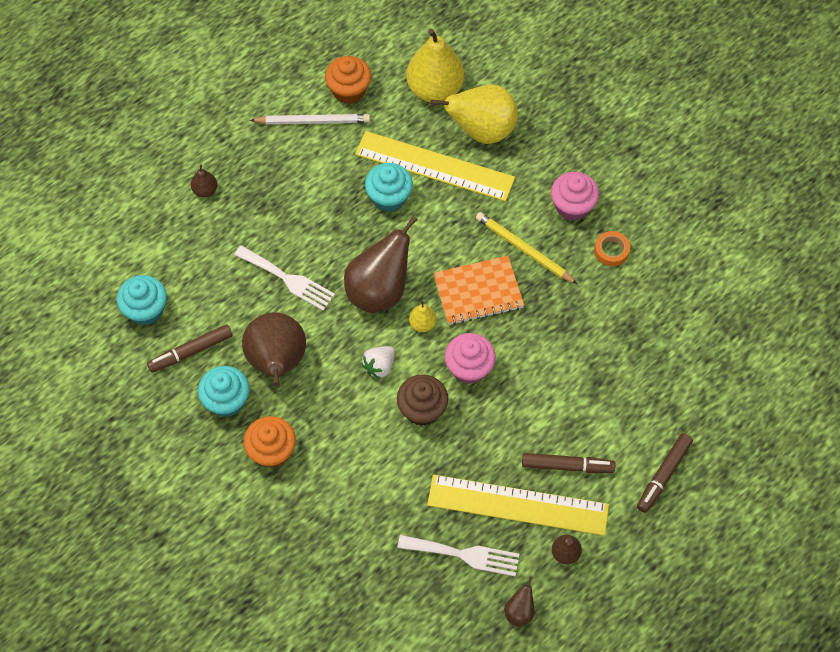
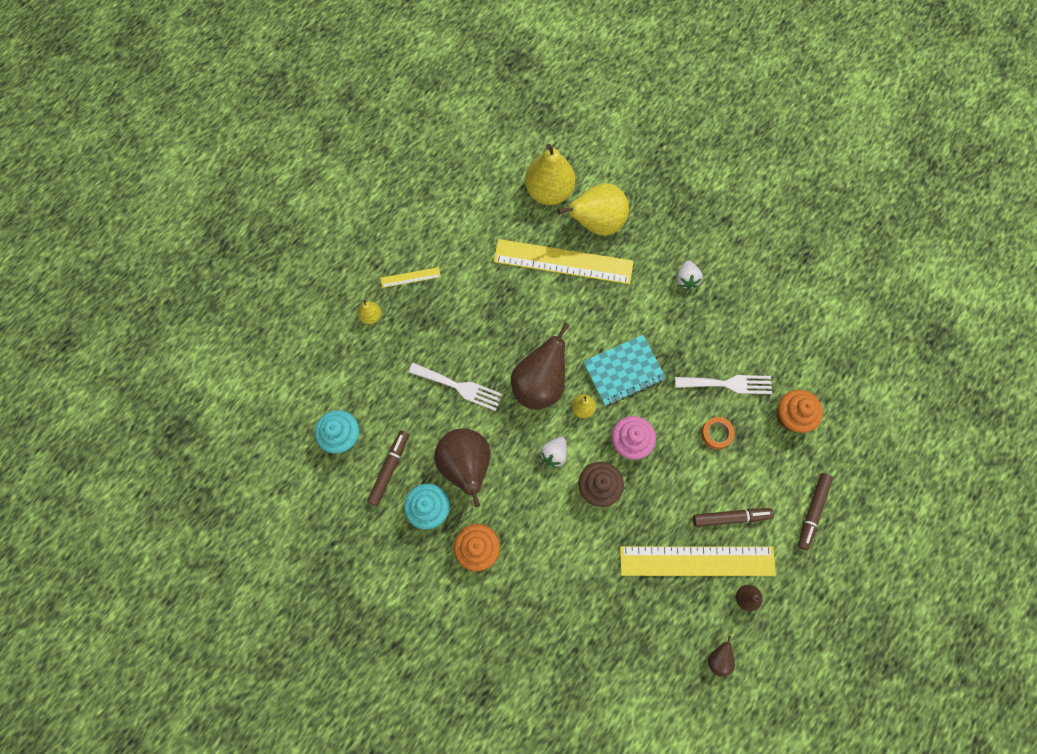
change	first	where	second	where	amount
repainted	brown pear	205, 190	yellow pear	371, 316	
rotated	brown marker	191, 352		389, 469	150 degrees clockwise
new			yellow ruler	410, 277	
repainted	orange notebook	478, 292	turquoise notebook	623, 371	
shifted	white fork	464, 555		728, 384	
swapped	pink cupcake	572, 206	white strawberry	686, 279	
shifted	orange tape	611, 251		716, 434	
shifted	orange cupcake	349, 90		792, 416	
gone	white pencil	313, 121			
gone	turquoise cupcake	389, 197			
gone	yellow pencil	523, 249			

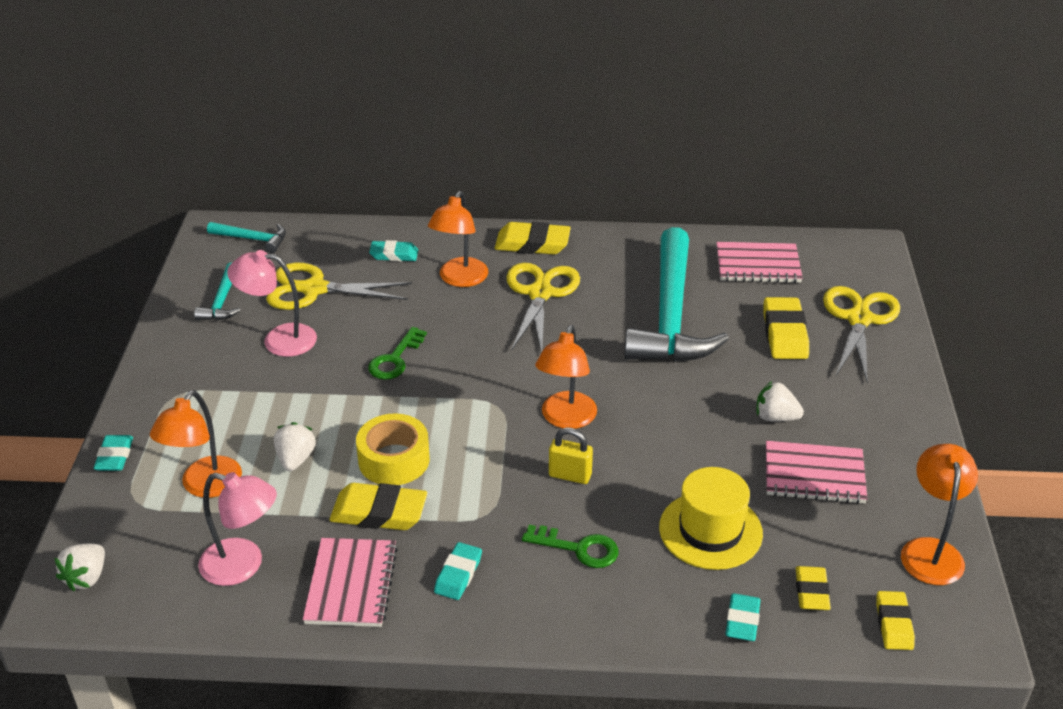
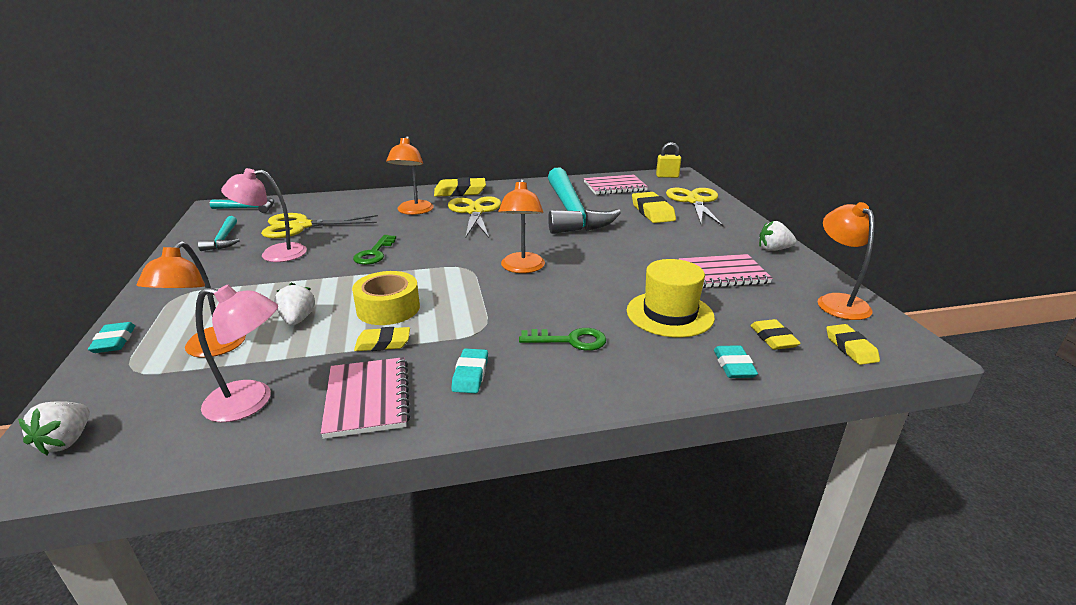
change	first	where	second	where	amount
scaled	yellow eraser	379, 512		383, 343	x0.63
shifted	yellow padlock	570, 475		667, 176	
shifted	white strawberry	775, 417		773, 249	
gone	turquoise eraser	394, 254			

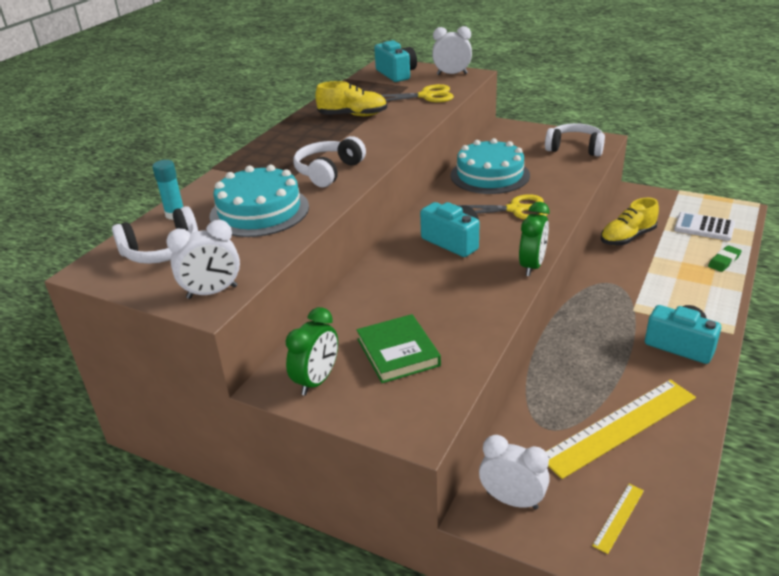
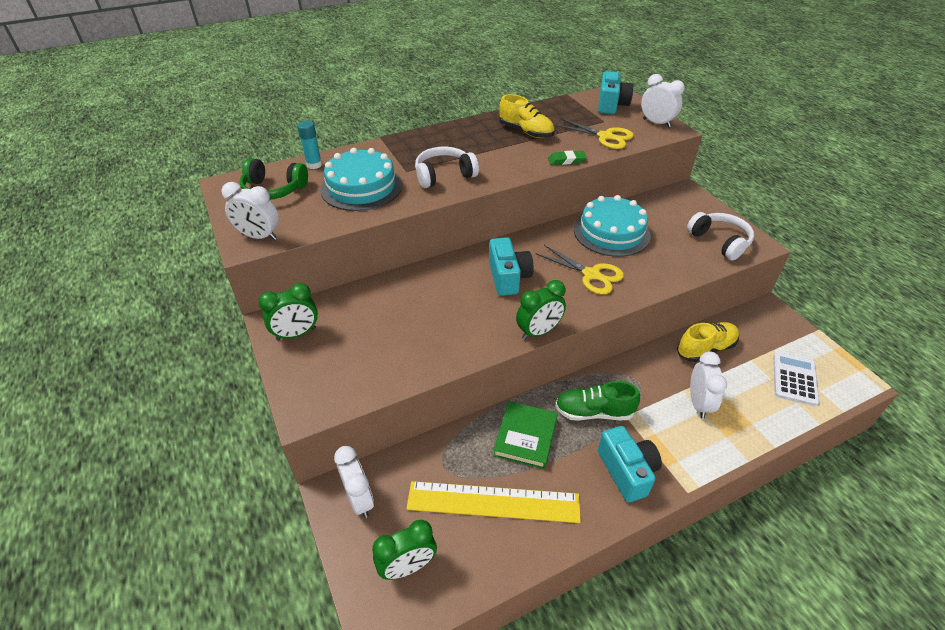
change	first	where	second	where	amount
repainted	white headphones	162, 251	green headphones	274, 190	
swapped	yellow ruler	618, 517	green clock	408, 566	
shifted	green book	398, 352		525, 437	
shifted	green eraser	724, 261		566, 160	
new			green shoe	594, 412	
rotated	yellow shoe	627, 237		705, 349	150 degrees clockwise
new			white clock	698, 403	
rotated	white calculator	704, 227		794, 379	45 degrees clockwise

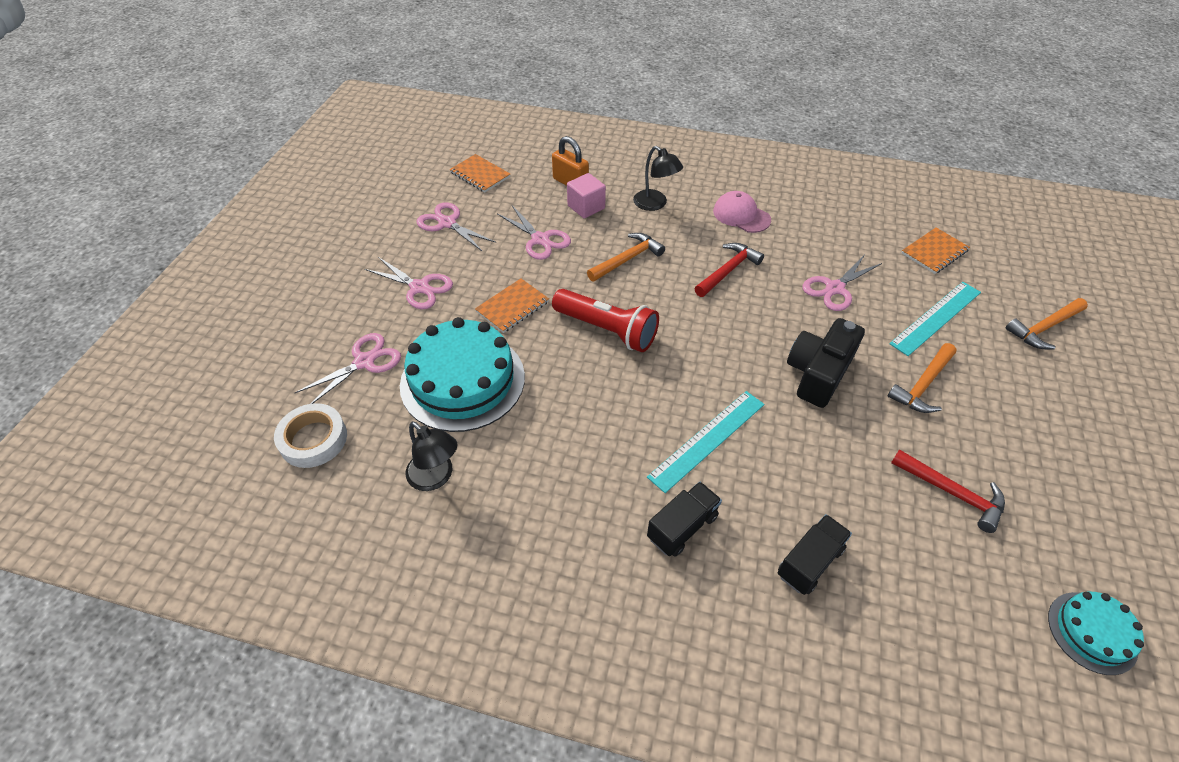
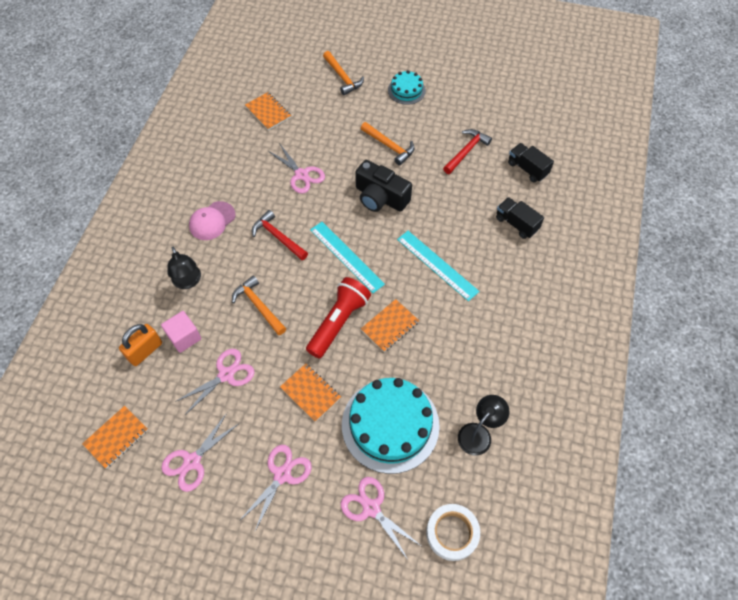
change	first	where	second	where	amount
rotated	black lamp	655, 204		188, 282	105 degrees clockwise
shifted	turquoise ruler	936, 317		346, 256	
new			orange notebook	390, 326	
shifted	turquoise cake	1092, 632		406, 90	
shifted	black truck	682, 527		527, 169	

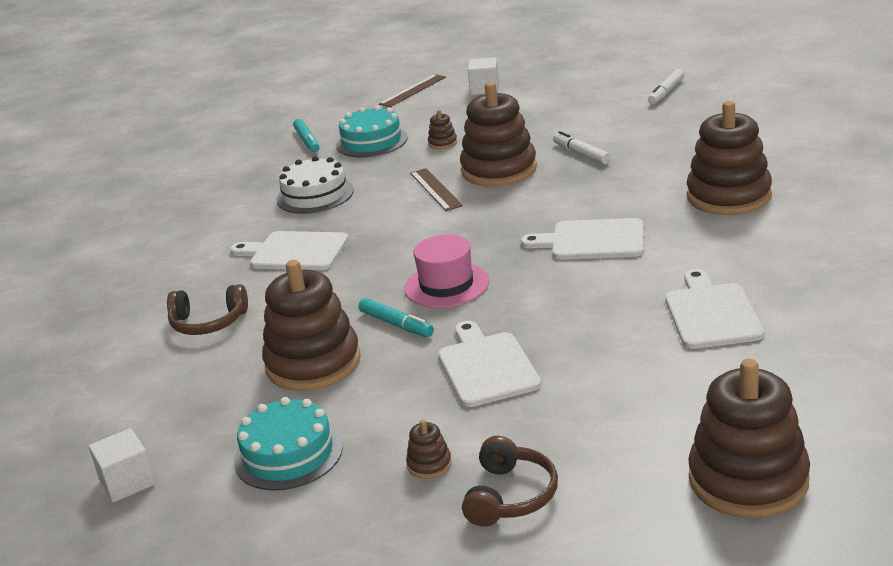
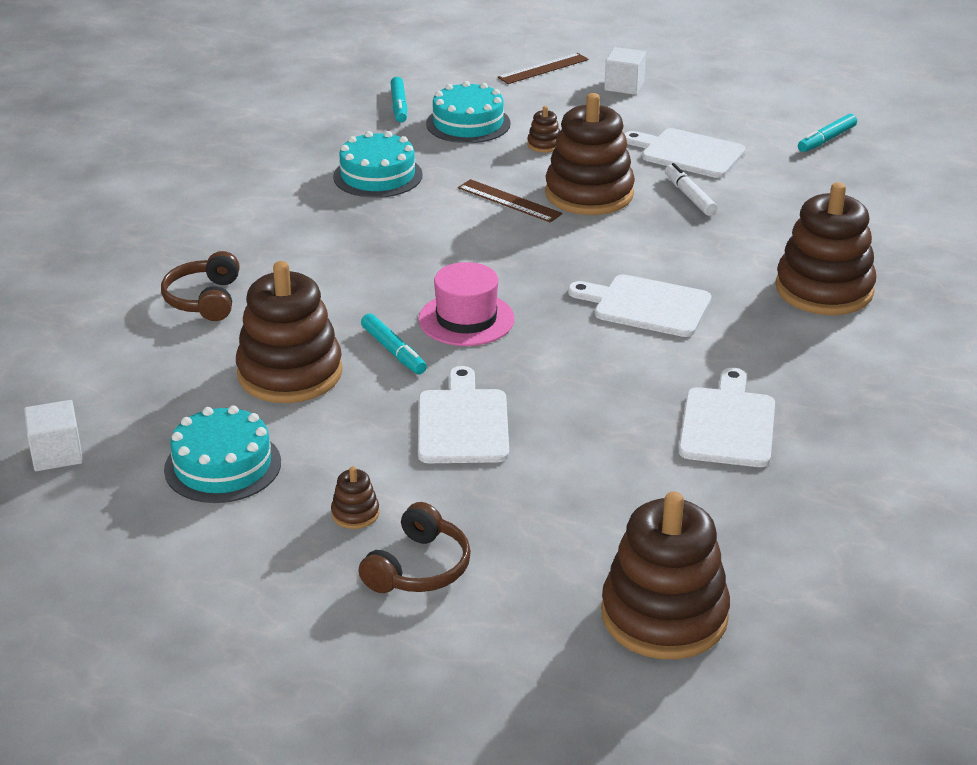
change	first	where	second	where	amount
rotated	brown headphones	208, 322		204, 299	75 degrees clockwise
repainted	white cake	315, 195	turquoise cake	378, 176	
rotated	brown ruler	436, 189		509, 201	45 degrees counterclockwise
shifted	white cutting board	295, 252		688, 153	
repainted	white marker	666, 92	turquoise marker	826, 139	

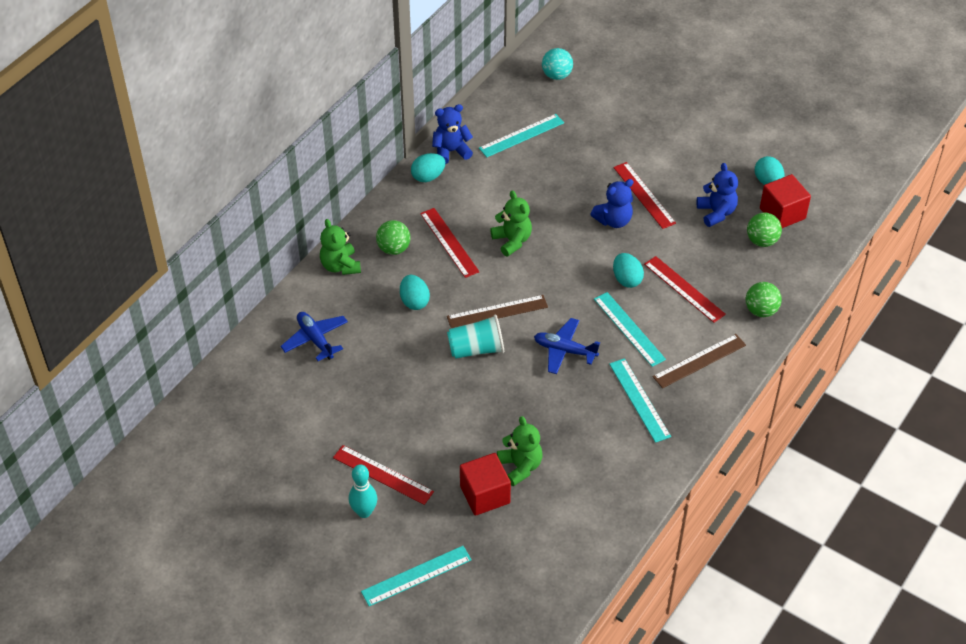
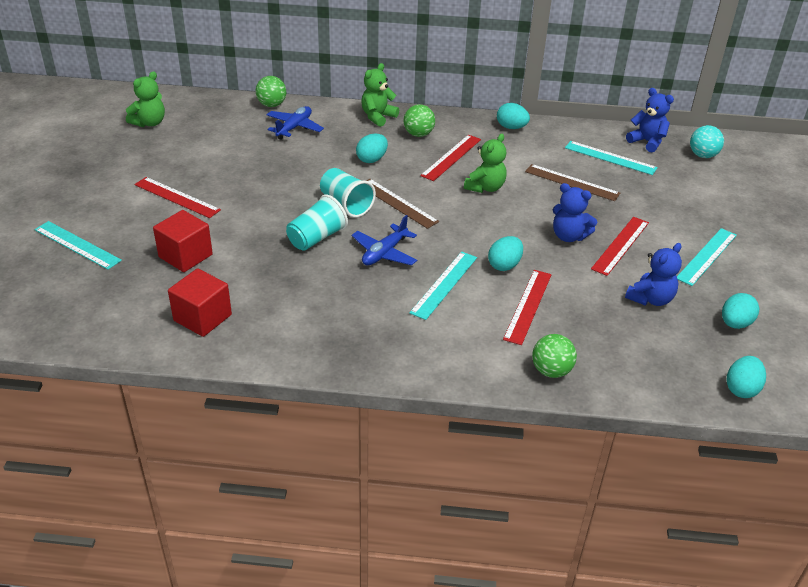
change	first	where	second	where	amount
shifted	green teddy bear	520, 467		149, 123	
rotated	red ruler	383, 474		177, 197	60 degrees counterclockwise
shifted	red cube	782, 213		202, 318	
shifted	green ball	762, 241		272, 105	
new			turquoise cup	316, 238	
rotated	blue plane	564, 350		384, 253	135 degrees counterclockwise
shifted	brown ruler	699, 361		572, 182	
shifted	blue teddy bear	451, 151		647, 142	
shifted	turquoise ruler	639, 400		707, 256	
new			turquoise egg	741, 389	
gone	turquoise bowling pin	364, 512			

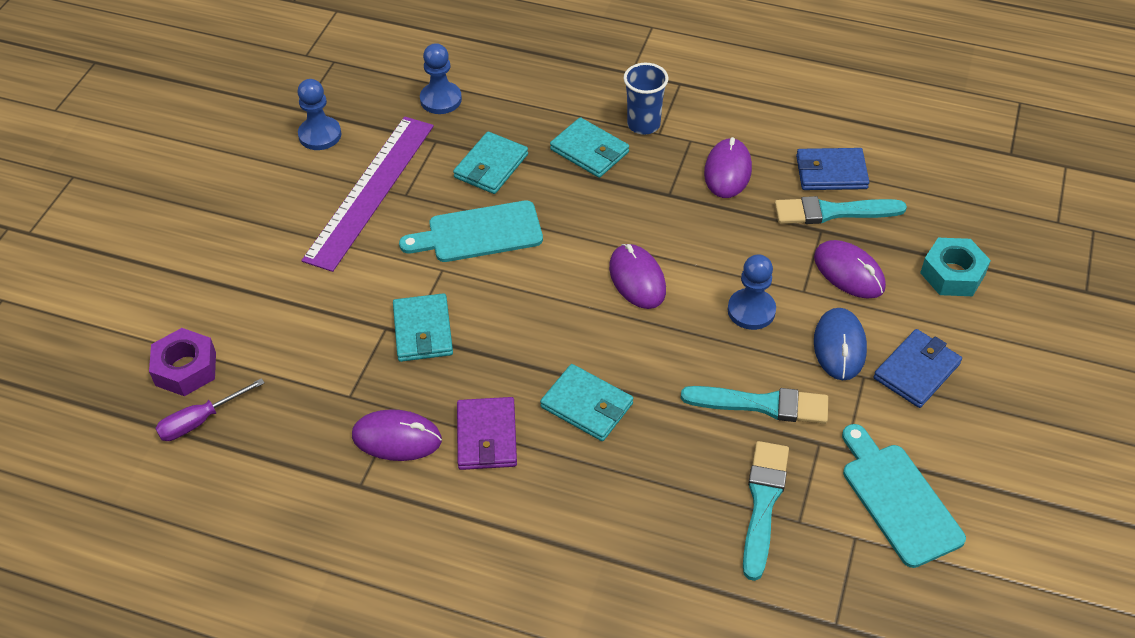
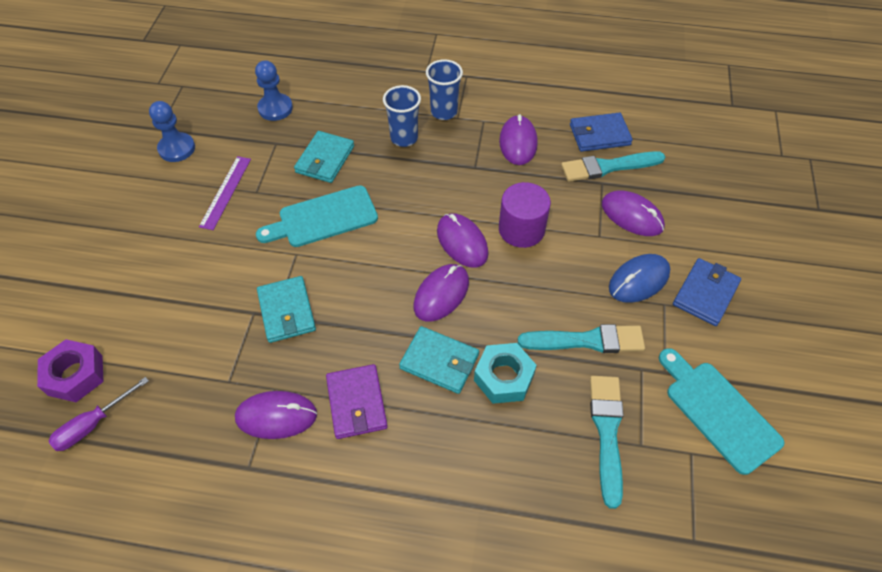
change	first	where	second	where	amount
scaled	purple ruler	370, 191		226, 192	x0.52
swapped	turquoise wallet	589, 151	blue cup	404, 138	
new			purple mouse	441, 294	
shifted	turquoise nut	952, 274		504, 377	
new			purple cylinder	521, 229	
rotated	blue mouse	839, 346		639, 280	60 degrees clockwise
gone	blue pawn	751, 310			

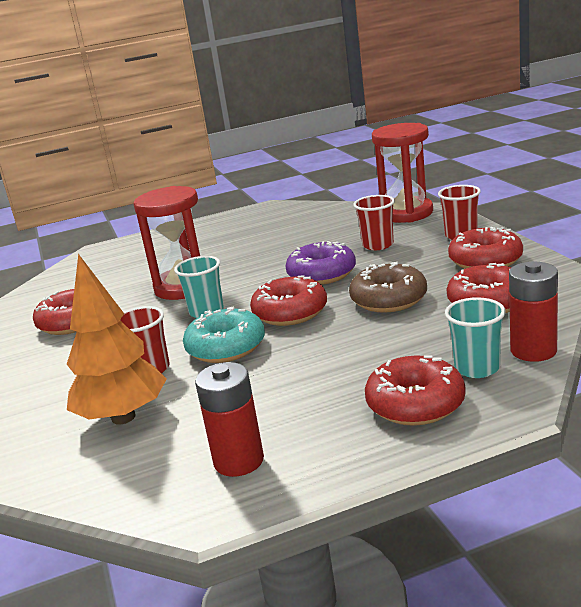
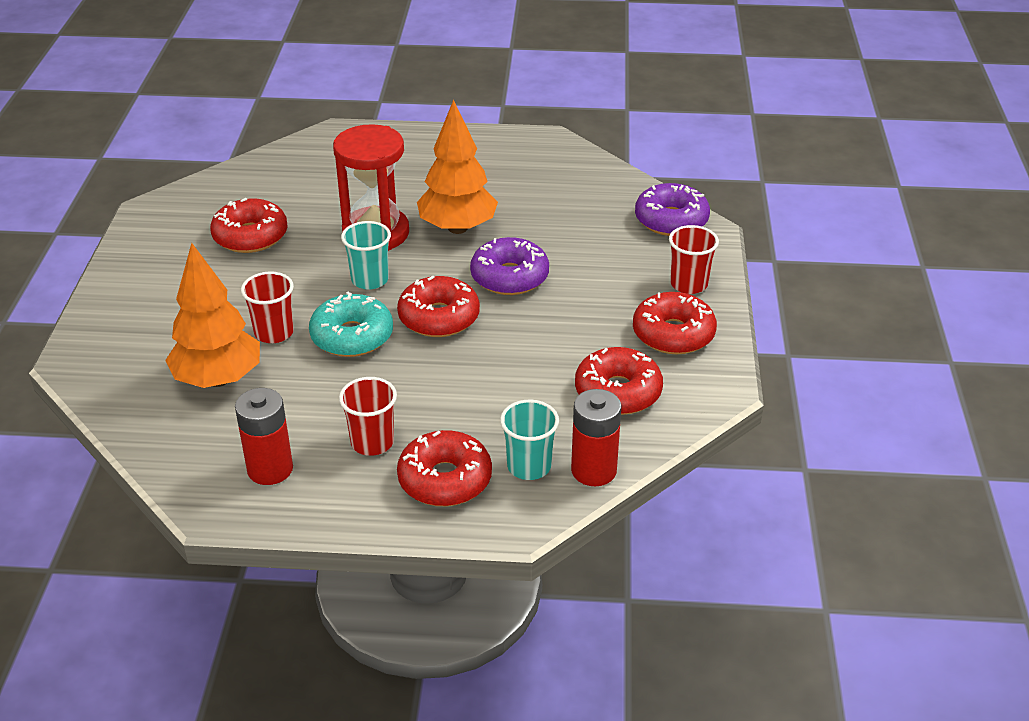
change	first	where	second	where	amount
shifted	red cup	378, 245		372, 442	
new			orange tree	457, 228	
swapped	red hourglass	406, 213	purple donut	671, 220	
gone	brown donut	389, 299			

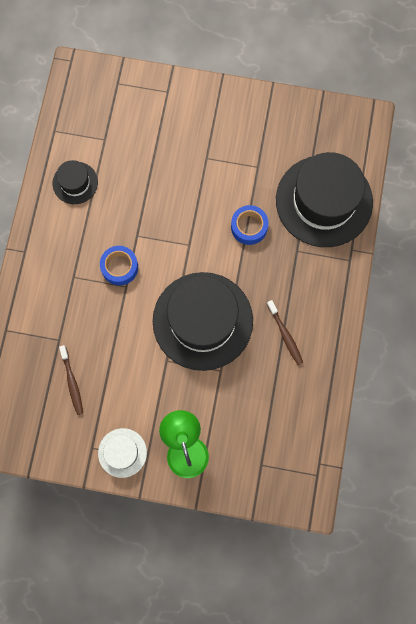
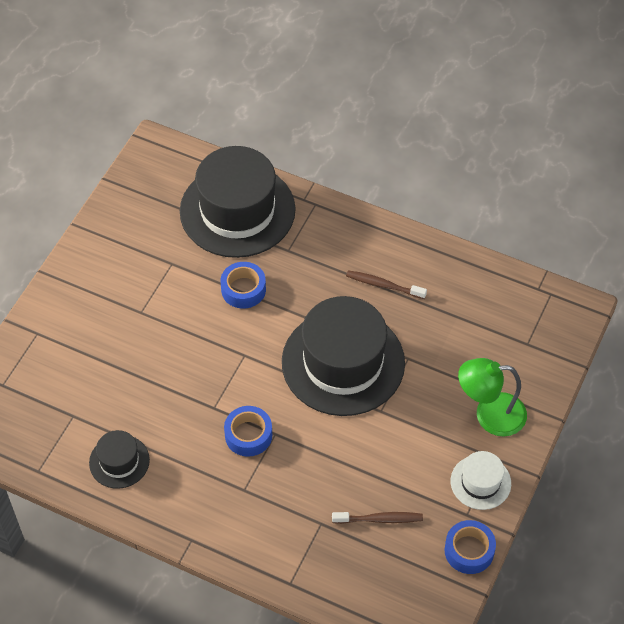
change	first	where	second	where	amount
rotated	brown toothbrush	285, 335		384, 285	150 degrees counterclockwise
new			blue tape	469, 551	

